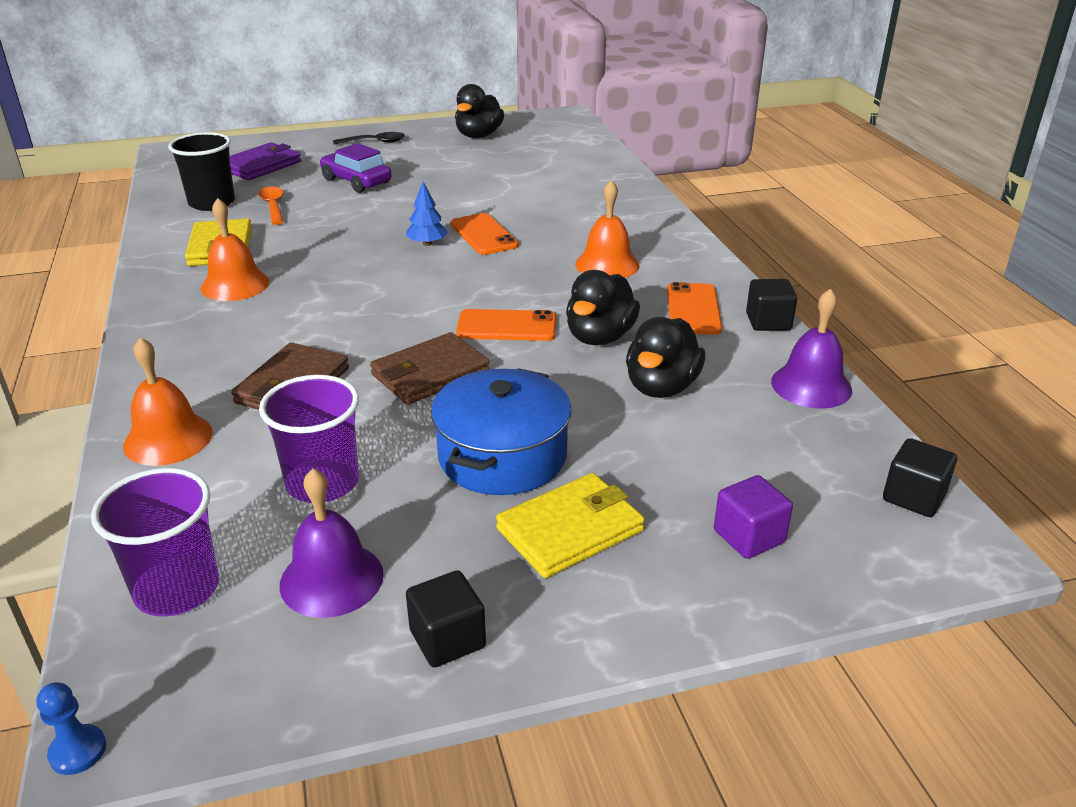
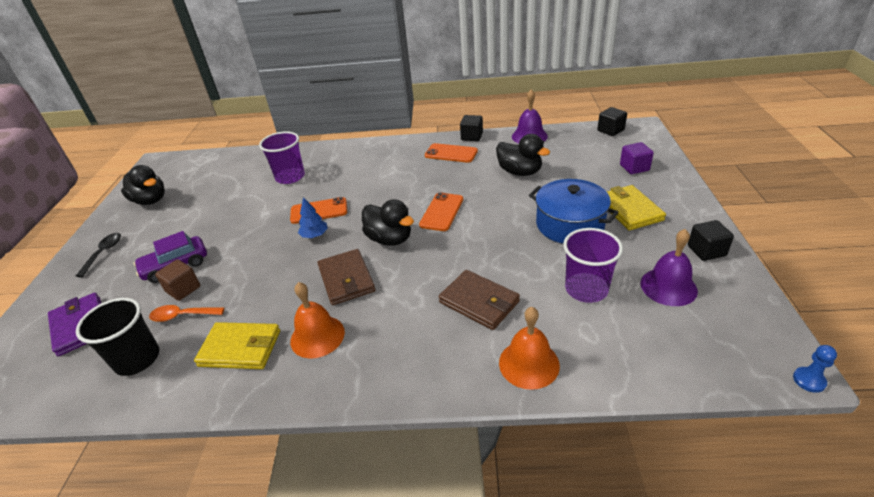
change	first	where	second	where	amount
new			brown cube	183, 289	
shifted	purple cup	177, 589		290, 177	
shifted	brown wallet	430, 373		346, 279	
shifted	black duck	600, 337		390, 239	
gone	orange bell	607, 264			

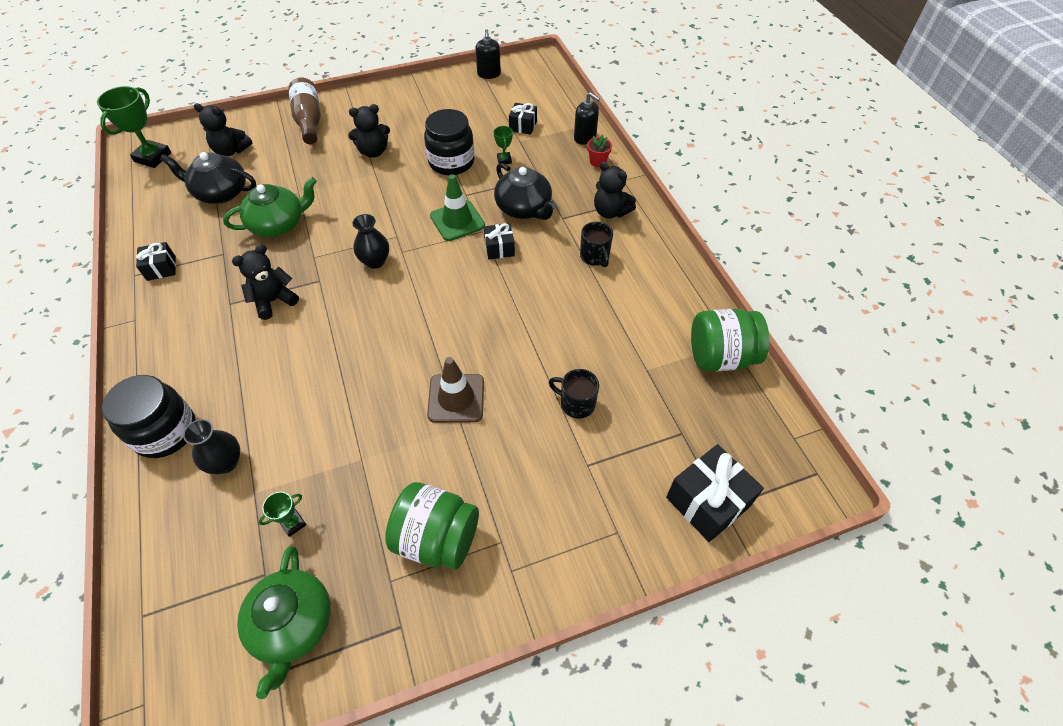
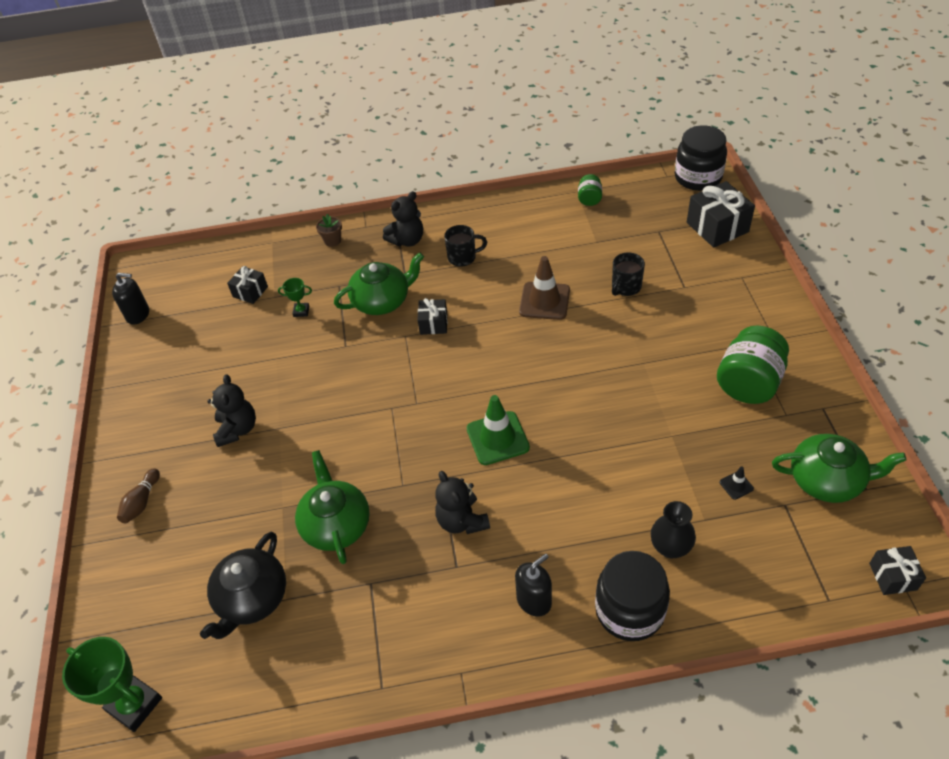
change	first	where	second	where	amount
swapped	brown bottle	309, 121	brown bowling pin	141, 502	
repainted	red flower pot	598, 161	brown flower pot	332, 240	
repainted	black teapot	524, 208	green teapot	382, 301	
shifted	green traffic cone	457, 221		497, 438	
shifted	black soap dispenser	585, 138		534, 600	
shifted	brown traffic cone	456, 398		544, 301	
scaled	green jar	720, 357		589, 199	x0.49
shifted	black jar	451, 162		698, 177	
swapped	green trophy	293, 524	black traffic cone	736, 485	
shifted	black gift	161, 268		892, 576	
gone	black teddy bear	231, 151			
gone	black vase	375, 261			

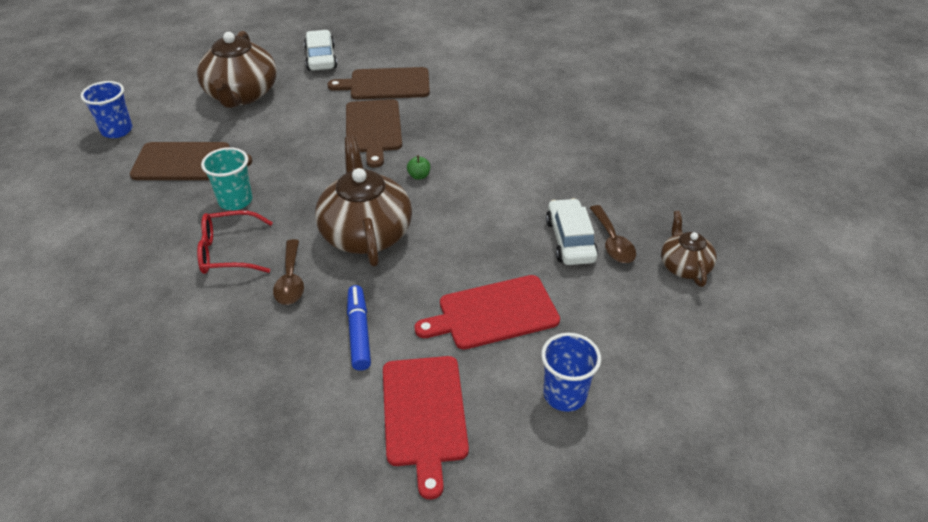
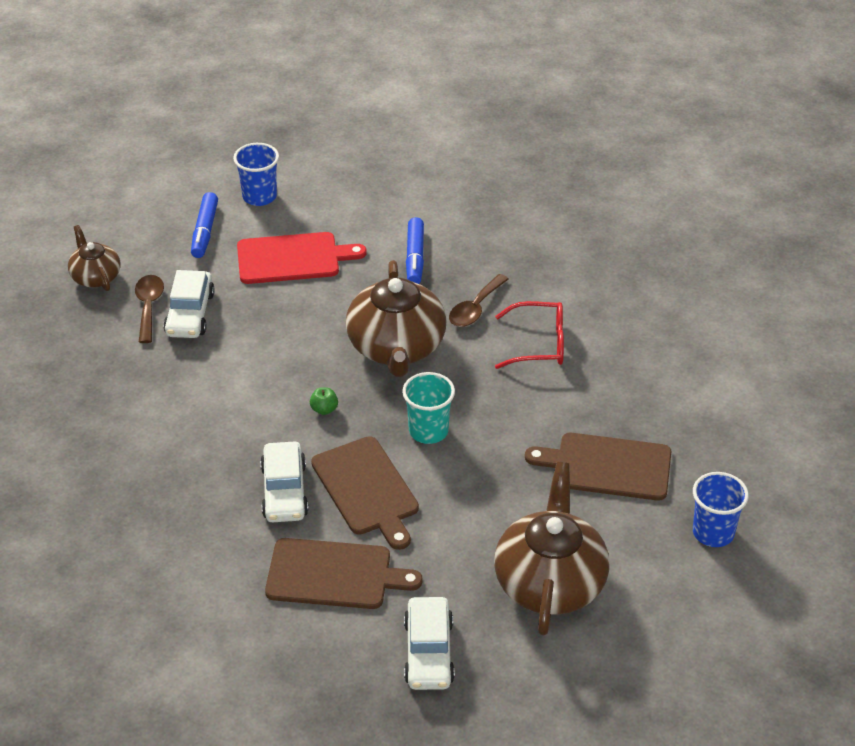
change	first	where	second	where	amount
rotated	brown teapot	684, 266		95, 276	150 degrees clockwise
new			blue marker	204, 231	
new			white car	284, 491	
rotated	brown cutting board	373, 129		367, 489	150 degrees clockwise
shifted	turquoise cup	235, 201		428, 431	
rotated	brown spoon	290, 280		475, 308	150 degrees counterclockwise
gone	red cutting board	424, 415			

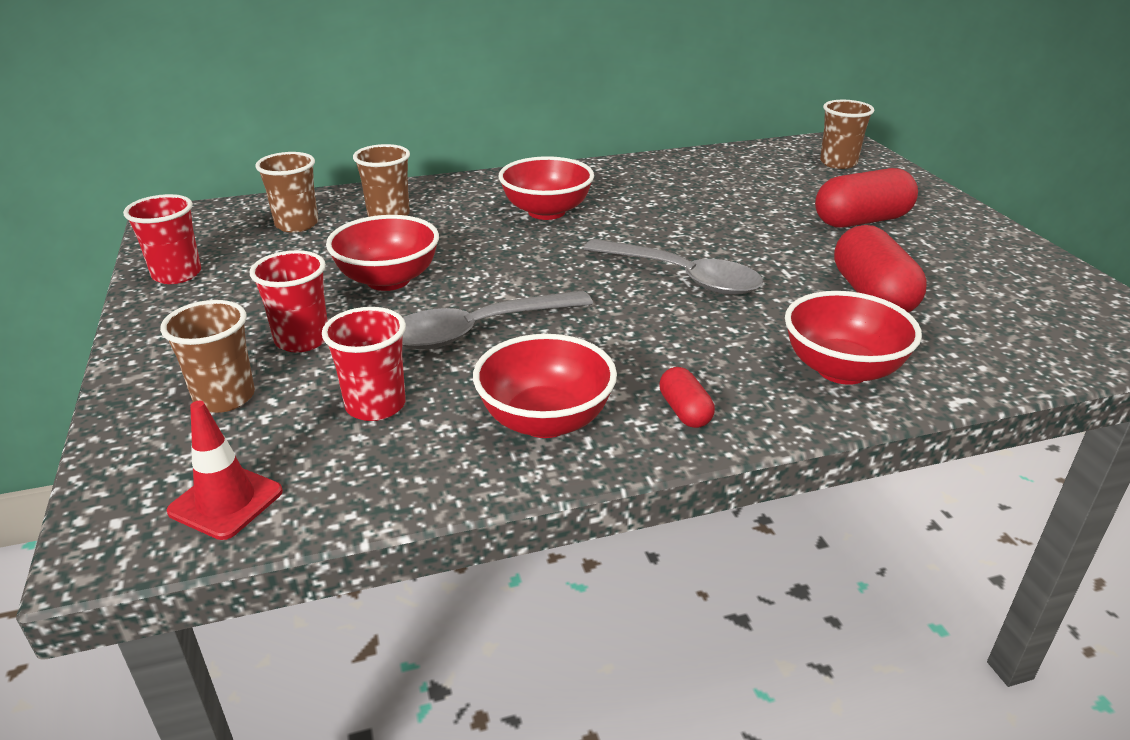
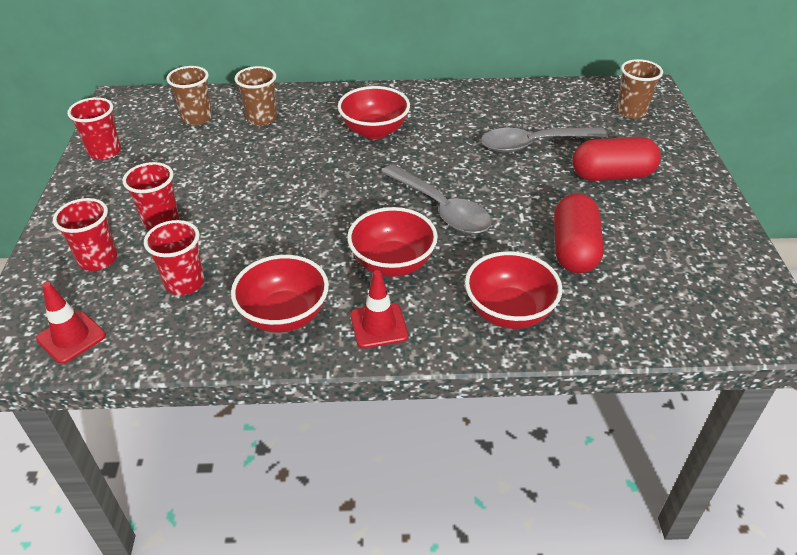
change	first	where	second	where	amount
repainted	brown cup	224, 397	red cup	98, 259	
shifted	red bowl	388, 280		392, 263	
swapped	red capsule	684, 411	red traffic cone	379, 326	
shifted	grey spoon	478, 330		534, 144	

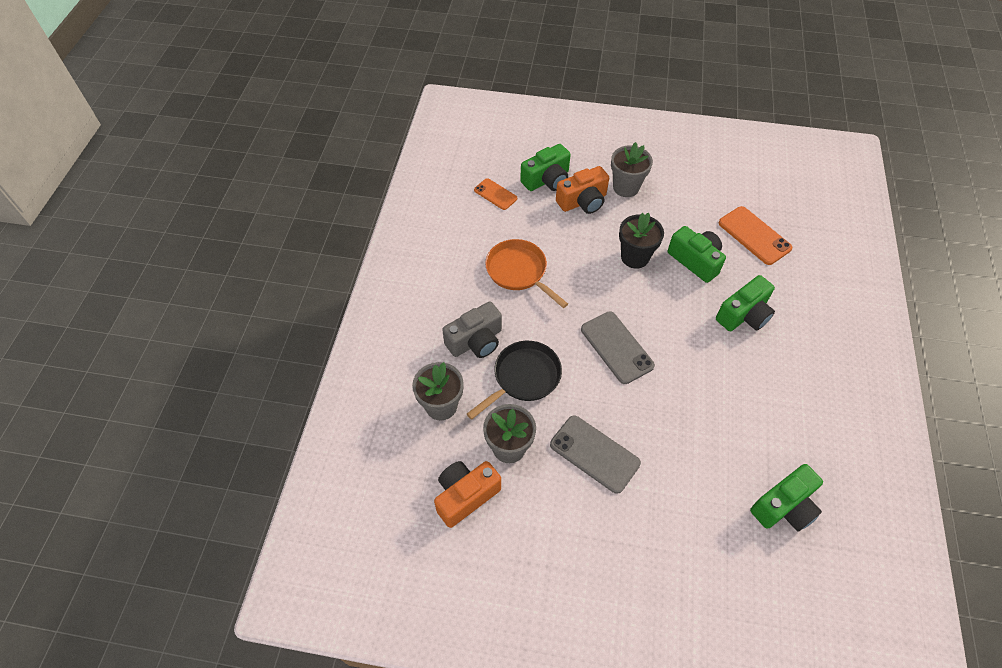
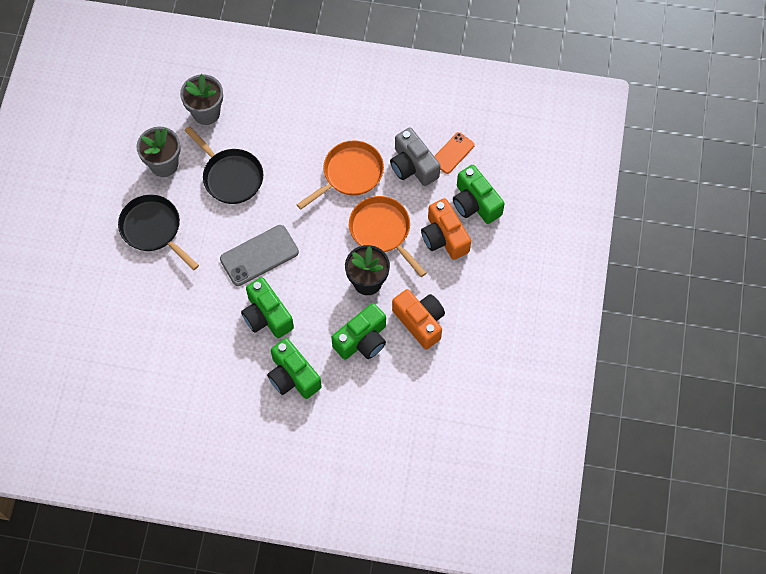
change	first	where	second	where	amount
swapped	grey phone	594, 454	black pan	153, 229	
shifted	green camera	784, 507		267, 316	
new			orange pan	382, 231	
shifted	grey camera	476, 341		413, 166	
shifted	orange camera	465, 496		420, 322	
gone	grey flower pot	626, 187			
gone	orange phone	754, 235			

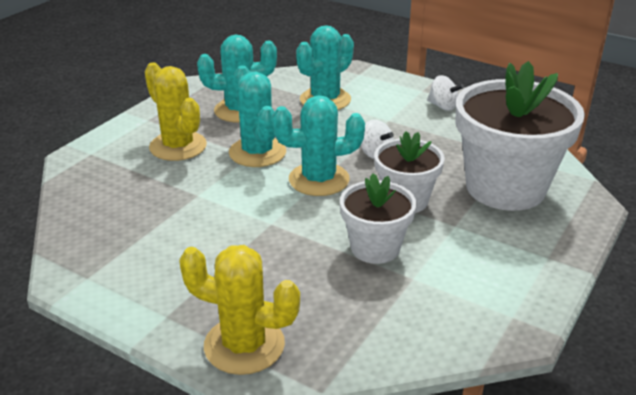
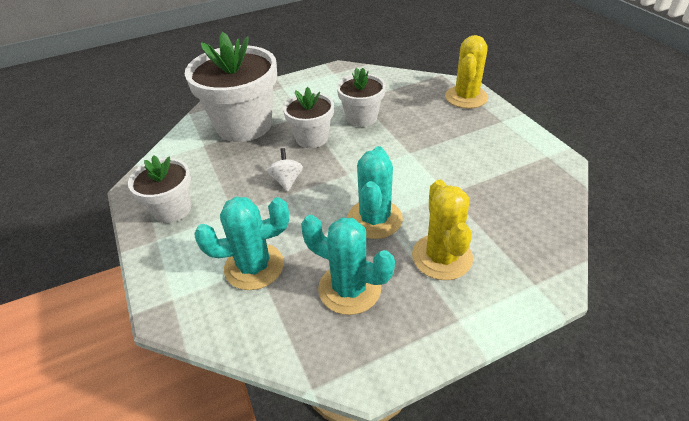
change	first	where	second	where	amount
swapped	white spinning top	443, 106	white flower pot	172, 209	
rotated	yellow cactus	244, 345		466, 97	60 degrees clockwise
gone	turquoise cactus	319, 179			

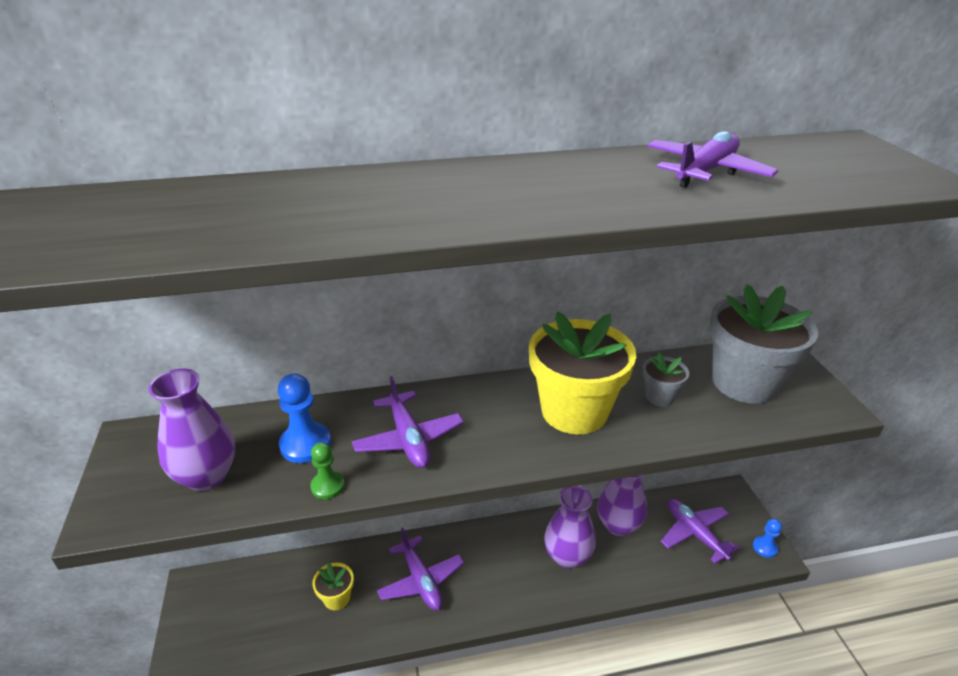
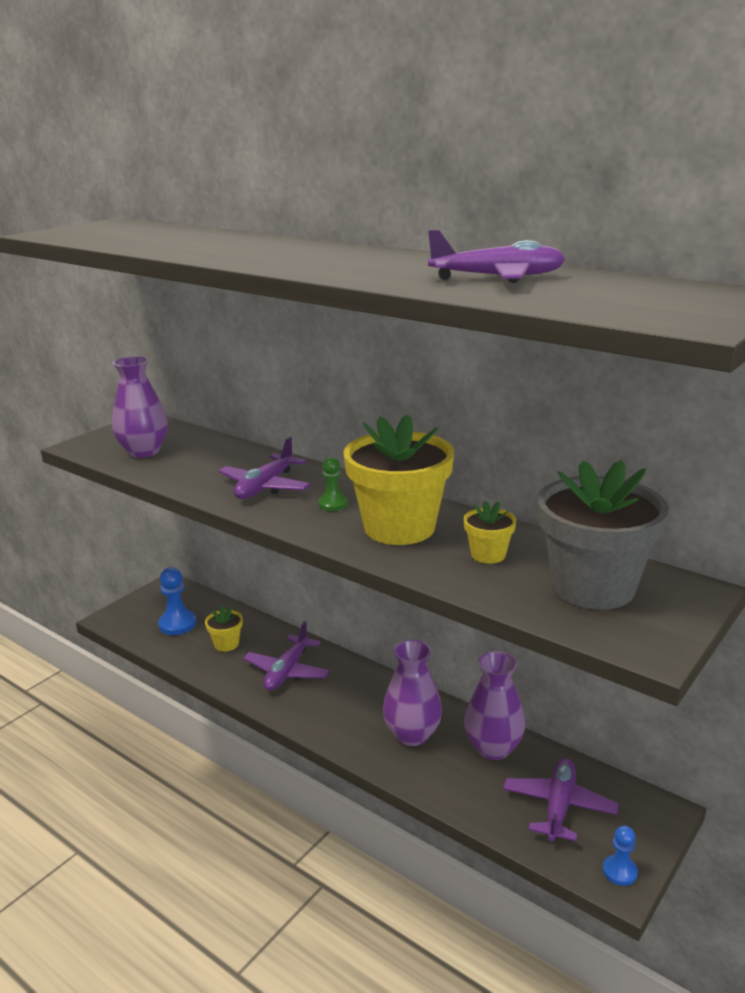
change	first	where	second	where	amount
shifted	blue pawn	305, 444		177, 624	
shifted	green pawn	327, 486		333, 504	
repainted	grey flower pot	660, 396	yellow flower pot	488, 555	

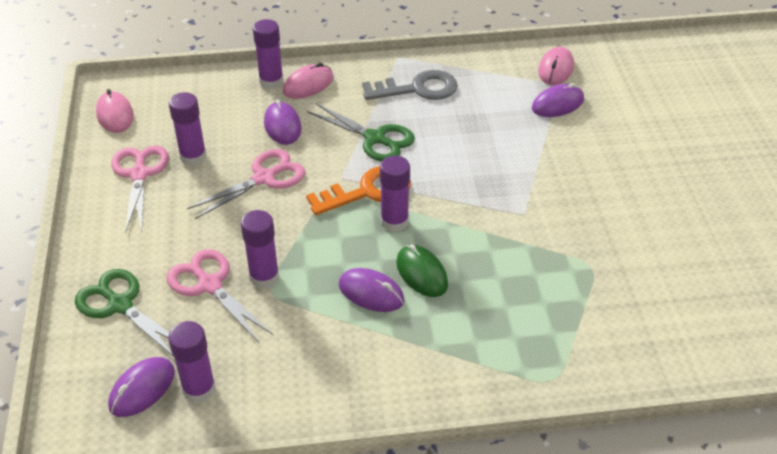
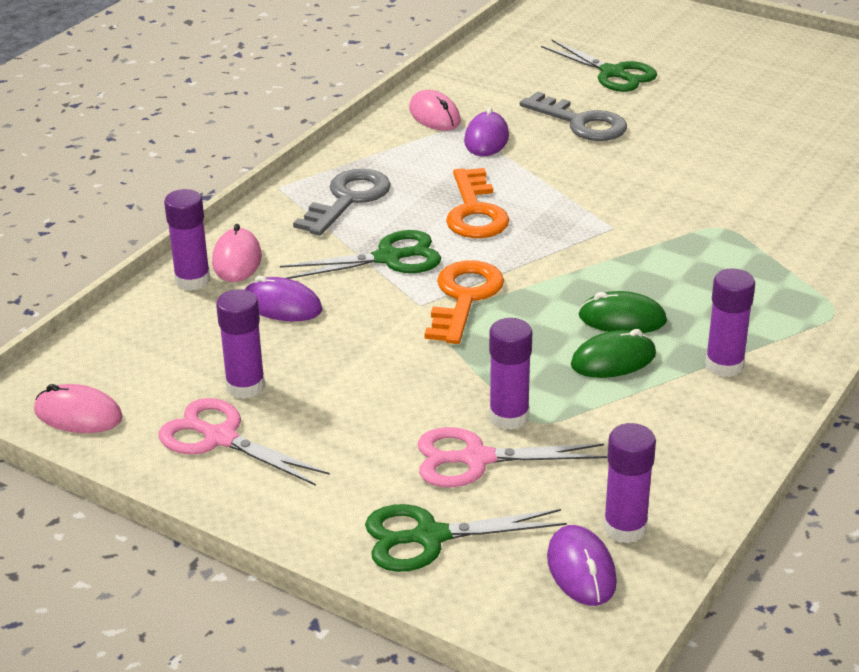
change	first	where	second	where	amount
new			orange key	475, 212	
new			grey key	581, 123	
new			green scissors	613, 73	
repainted	purple mouse	371, 293	green mouse	613, 360	
shifted	purple glue stick	394, 221		724, 365	
gone	pink scissors	264, 178			

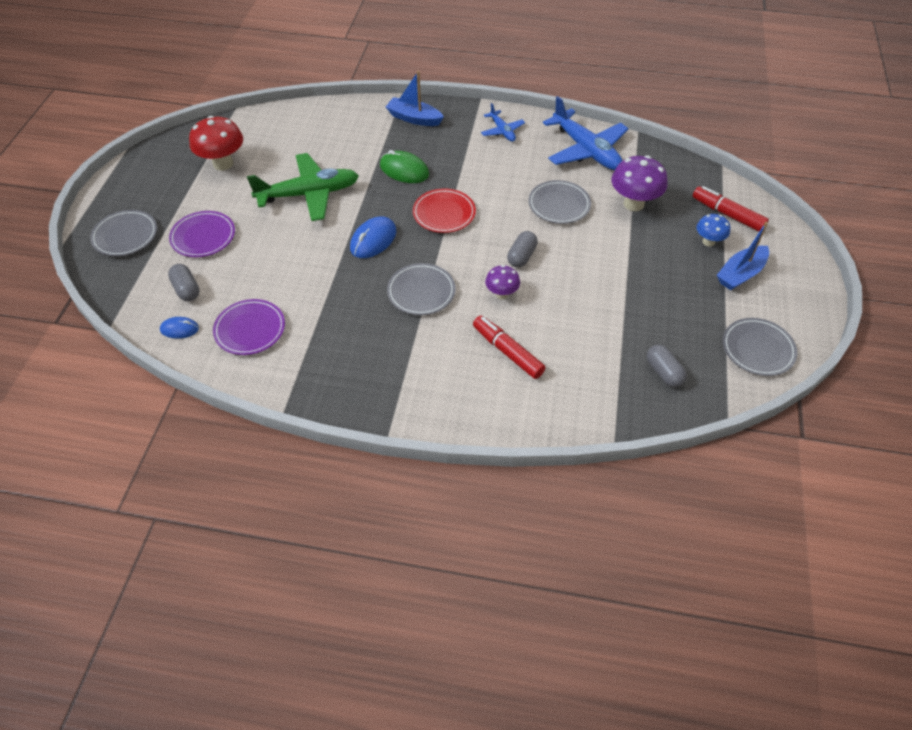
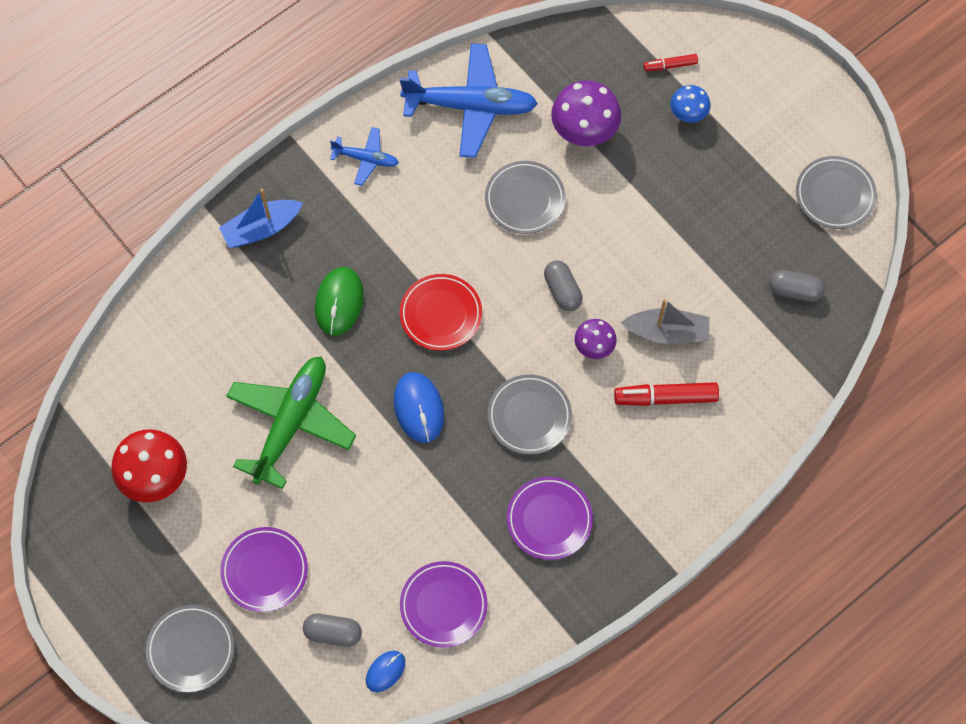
change	first	where	second	where	amount
rotated	green mouse	404, 170		339, 302	60 degrees counterclockwise
new			purple plate	549, 519	
new			grey boat	667, 332	
scaled	red marker	727, 214		670, 65	x0.56
gone	blue boat	740, 274			

